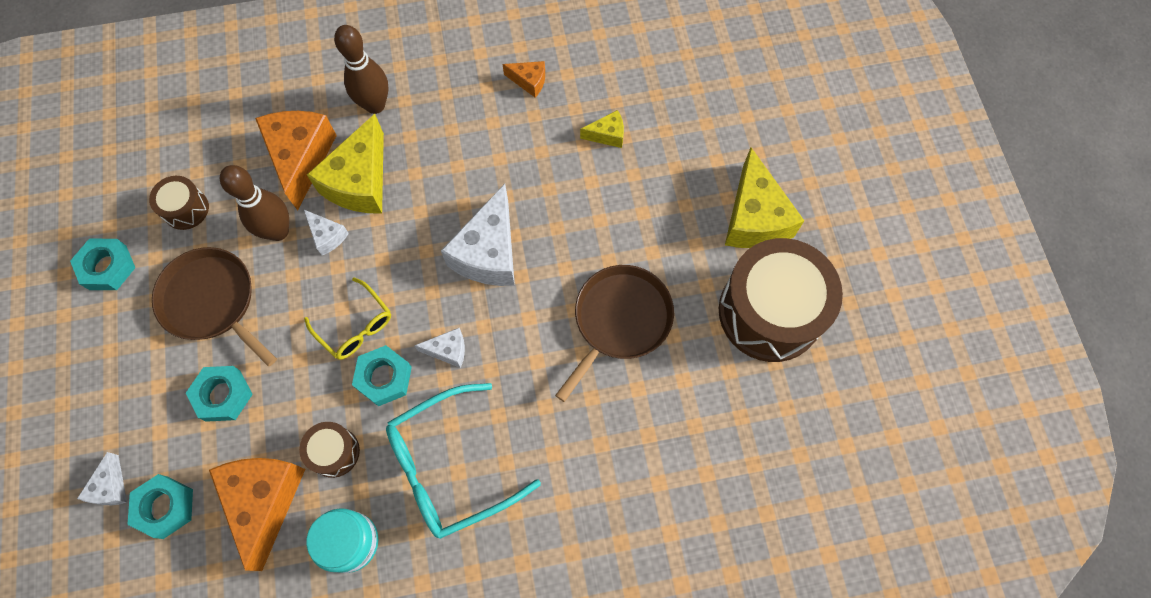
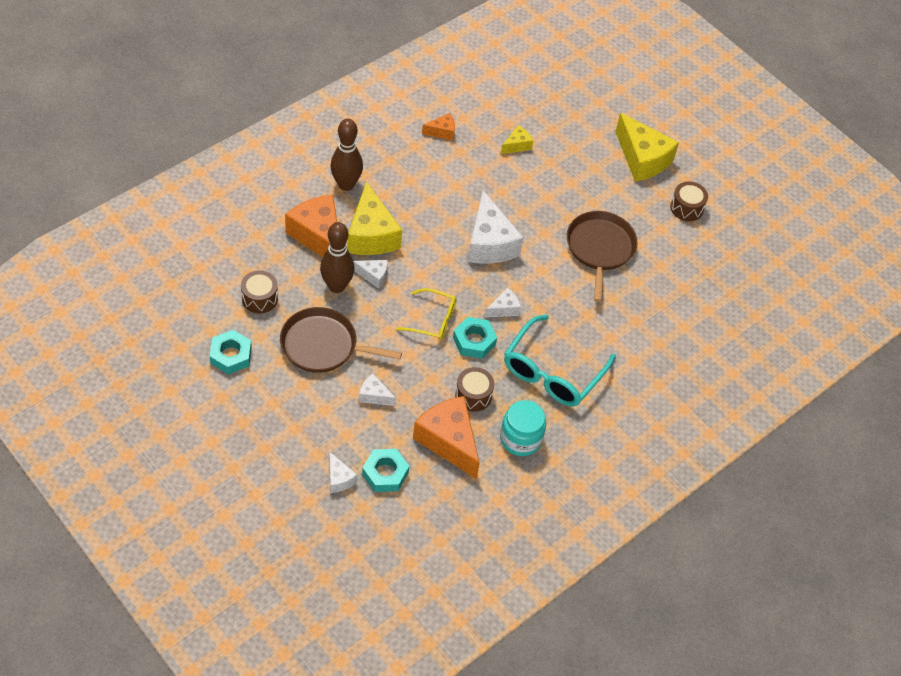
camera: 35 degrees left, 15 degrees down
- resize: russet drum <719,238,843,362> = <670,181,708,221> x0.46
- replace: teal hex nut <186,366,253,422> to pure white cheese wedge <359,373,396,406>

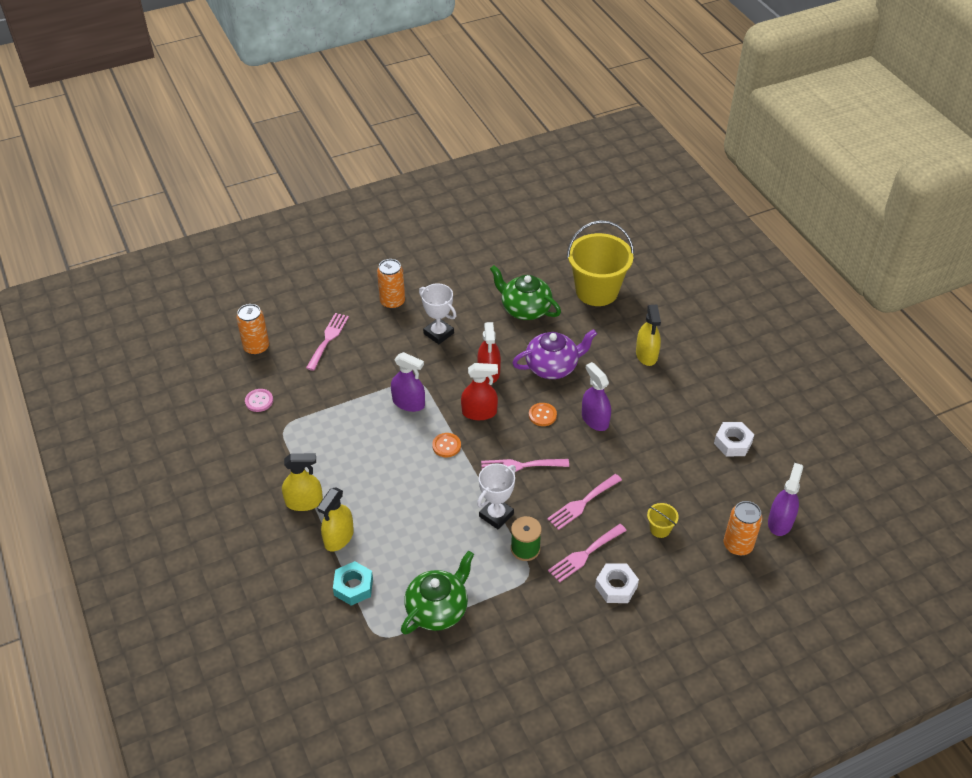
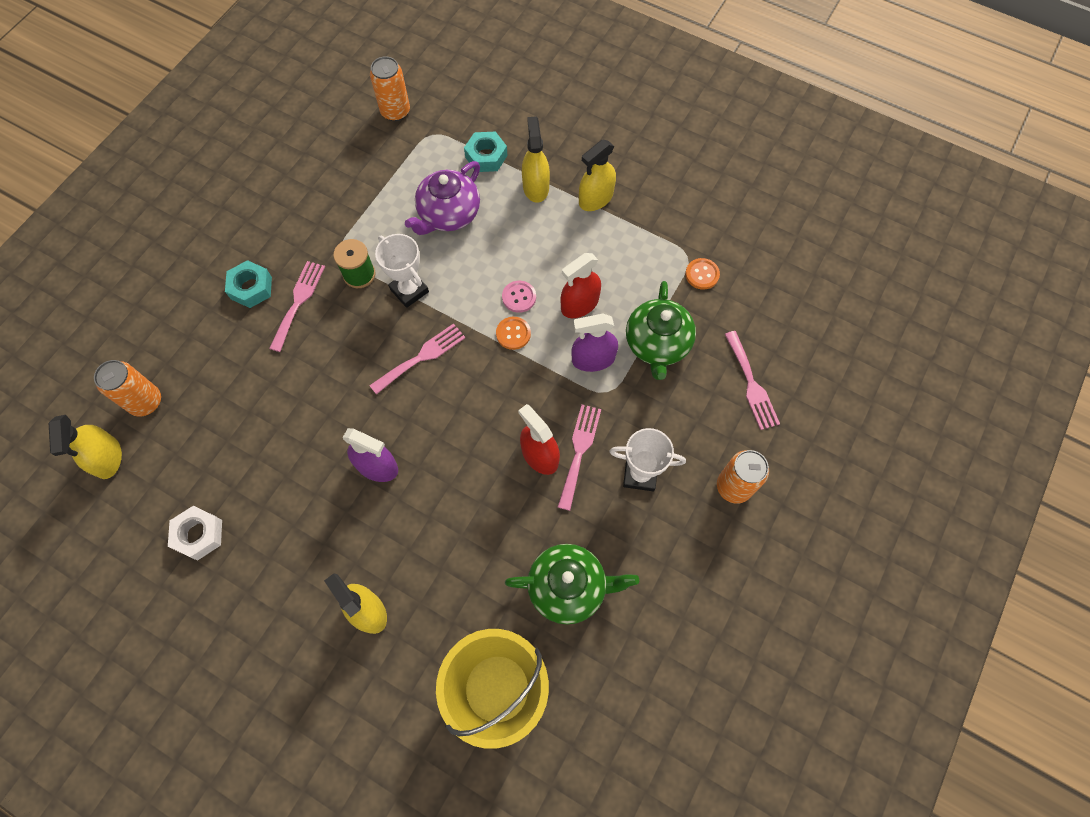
camera: 145 degrees right, 20 degrees up
- move: bright orange soda can <236,304,269,355> to <370,56,410,121>
- move: royal purple teapot <512,329,597,379> to <405,161,480,235>
- move: red spray bottle <461,363,498,420> to <561,253,601,318>
- move: pink shirt button <245,389,273,412> to <502,281,536,313>
- move: bright orange shirt button <529,403,557,426> to <685,258,720,290>
- rotate: pure white prize cup <477,463,516,530> = <375,234,429,308> 45 degrees counterclockwise
- recolor: royal purple spray bottle <768,463,803,536> to yellow spray bottle <49,415,122,479>
- move: pink dinner fork <547,474,622,530> to <558,405,601,511>
- delete: yellow pail <647,503,679,538>
- move: leaf-green teapot <401,551,474,635> to <626,281,696,380>
- recolor: pure white hex nut <595,563,639,603> to teal hex nut <225,260,272,308>

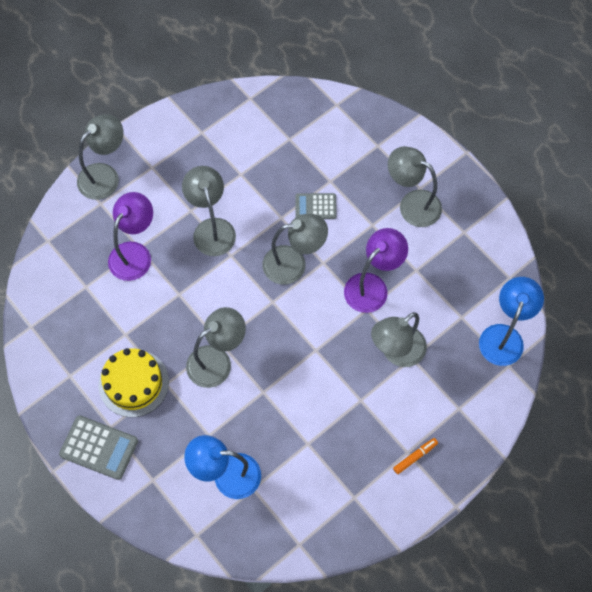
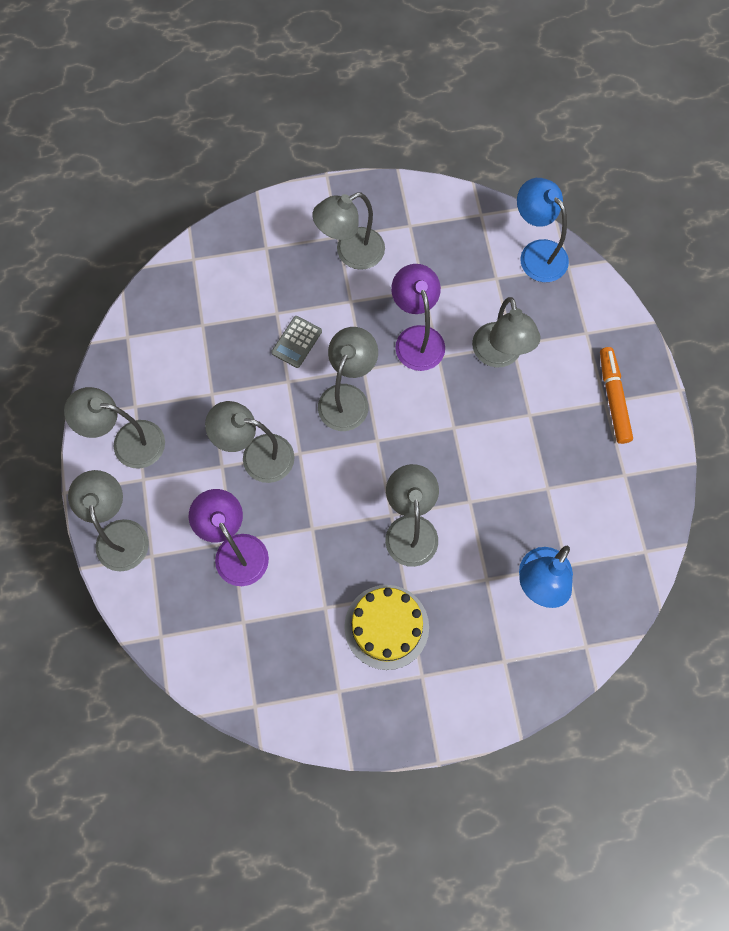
camera: 60 degrees left, 5 degrees up
- delete: gray calculator <59,415,138,480>
- resize: bright orange felt pen <393,438,438,474> = <600,347,633,444> x1.73
- insert: gray lamp <64,387,165,468>

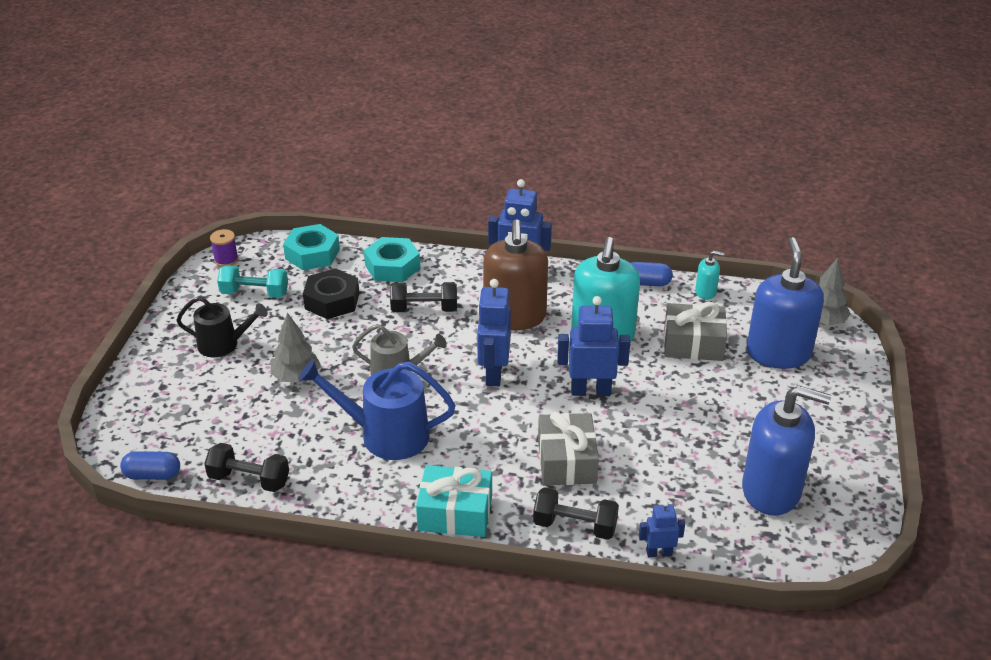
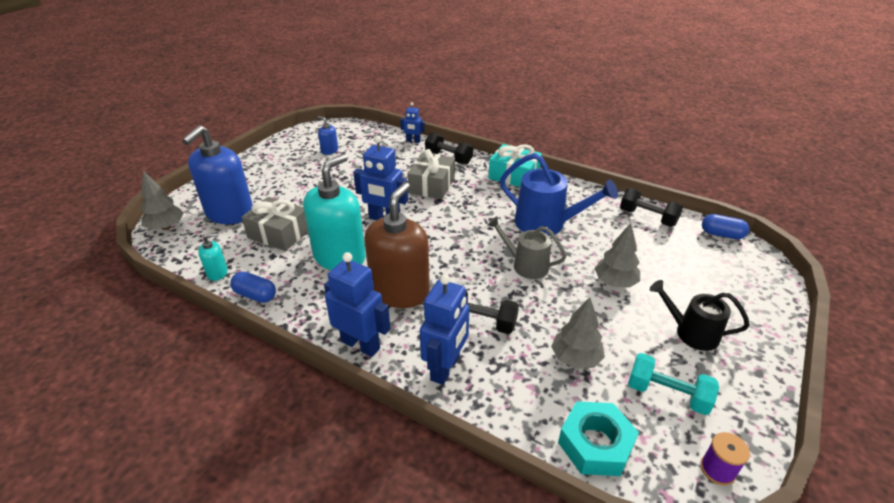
camera: 160 degrees left, 0 degrees up
- delete: teal hex nut <364,237,420,282>
- rotate: teal soap dispenser <695,251,725,300> = <198,233,228,281> 135 degrees clockwise
- replace: jet-black hex nut <303,268,359,319> to gray toy tree <551,297,605,369>
- move: royal blue robot <477,279,511,386> to <420,274,470,385>
- resize: royal blue soap dispenser <742,386,831,516> = <318,116,338,155> x0.44

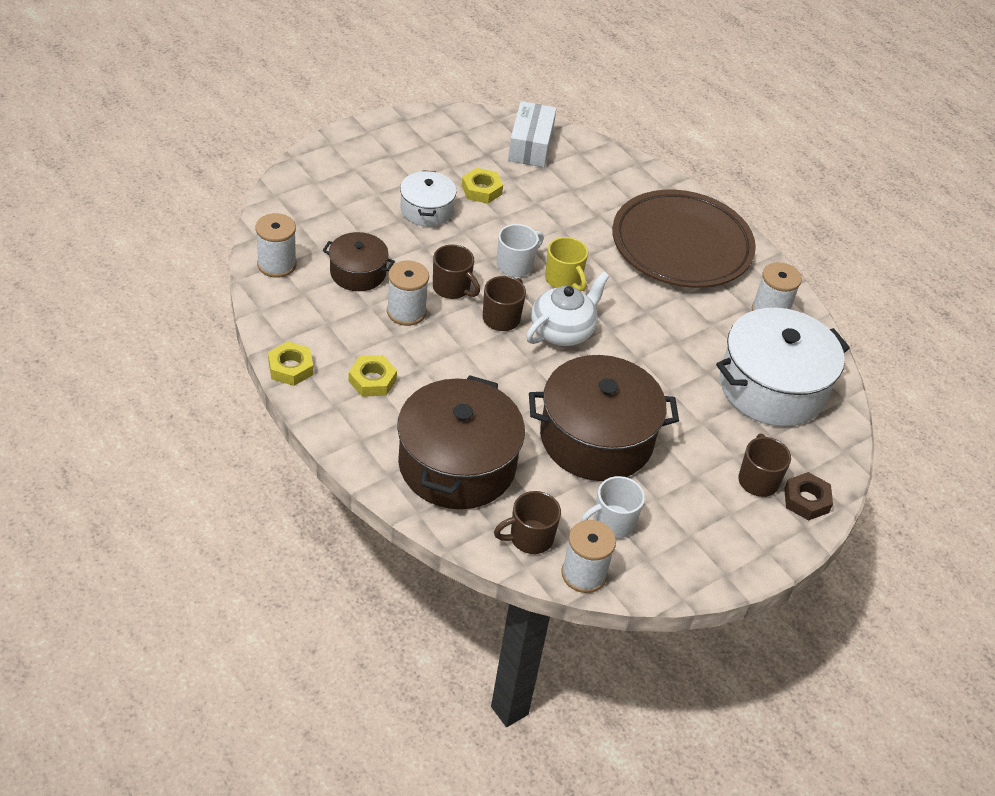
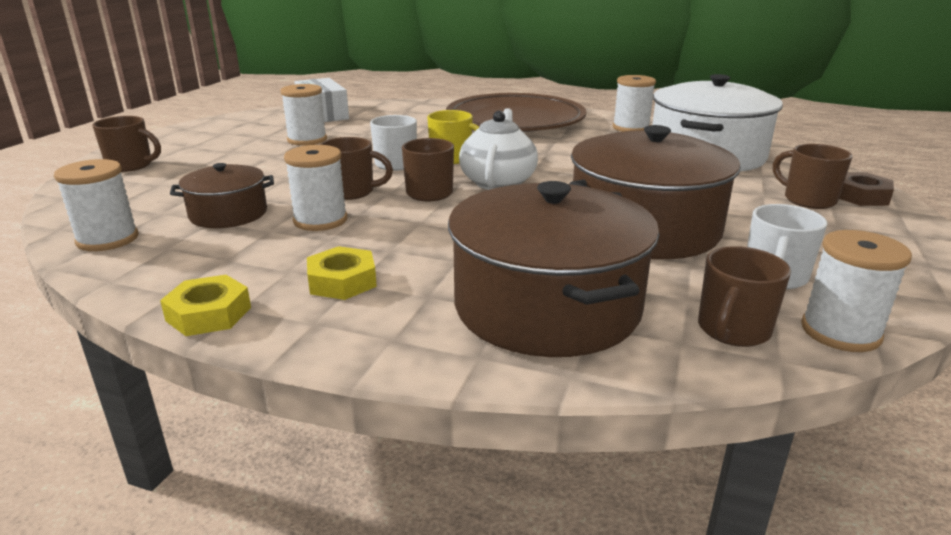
camera: 30 degrees left, 20 degrees down
- replace: yellow hex nut <462,168,503,204> to pure white bobbin <280,84,327,146>
- delete: pure white pot <400,170,456,227>
- insert: russet coffee mug <92,116,161,172>

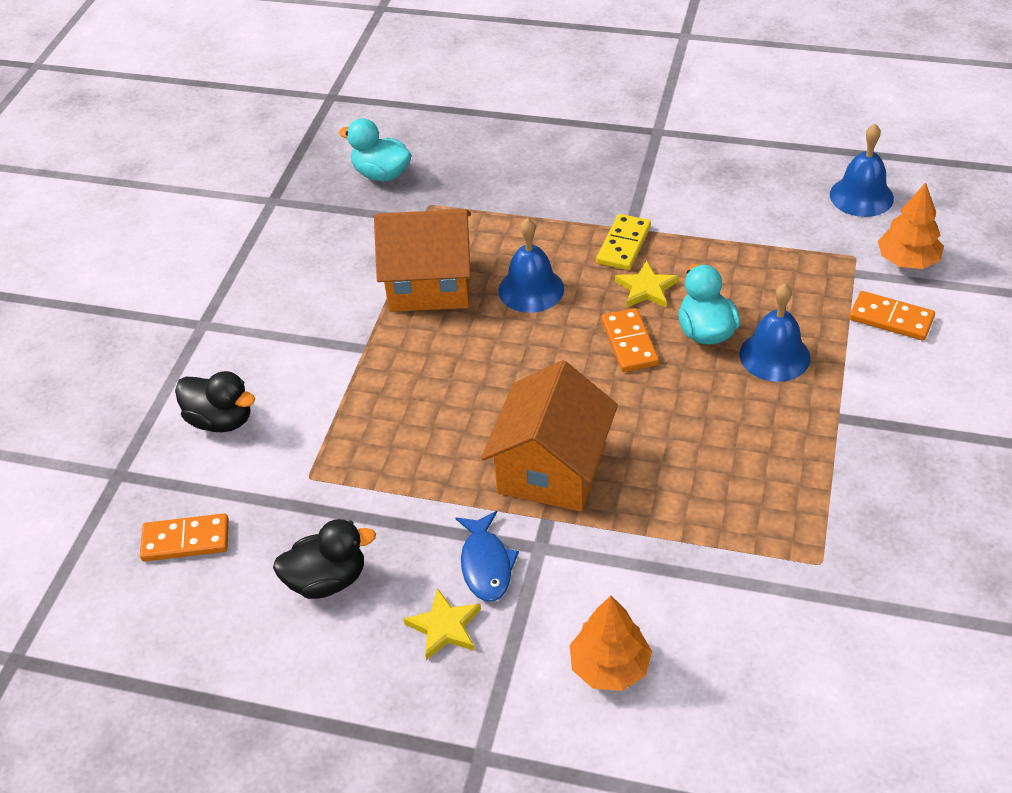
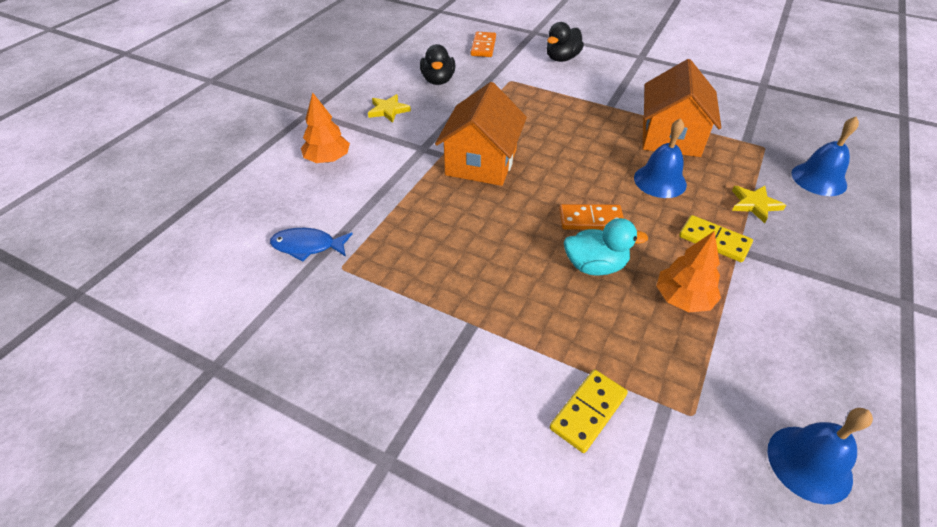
camera: 100 degrees right, 0 degrees up
- delete: teal rubber duck <339,118,412,181>
- move: bright orange toy tree <878,182,944,269> to <656,231,721,312>
- move: yellow star <615,261,679,308> to <732,186,786,223>
- move: royal blue school bell <739,283,811,382> to <792,116,859,196>
- recolor: bright orange domino piece <849,291,935,341> to yellow domino piece <550,370,628,453>
- rotate: bright orange house <481,360,618,512> = <435,82,527,186> 75 degrees clockwise
- move: royal blue toy fish <455,511,519,602> to <270,228,353,262>

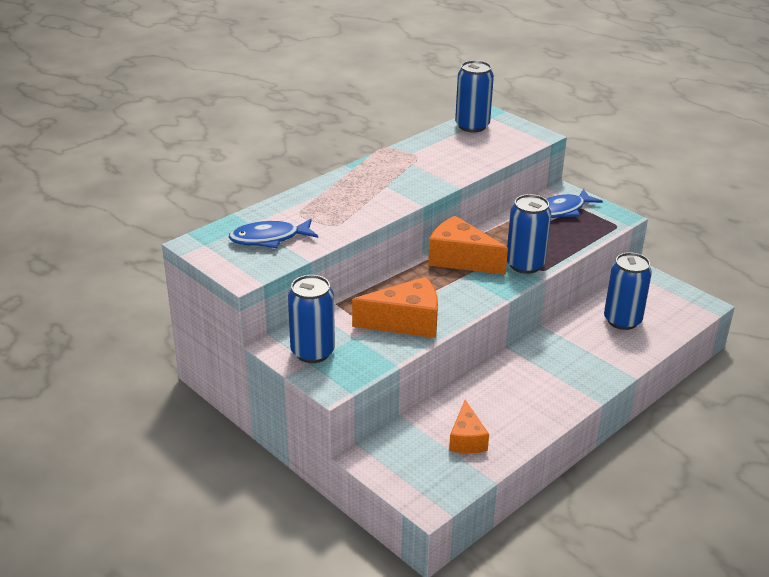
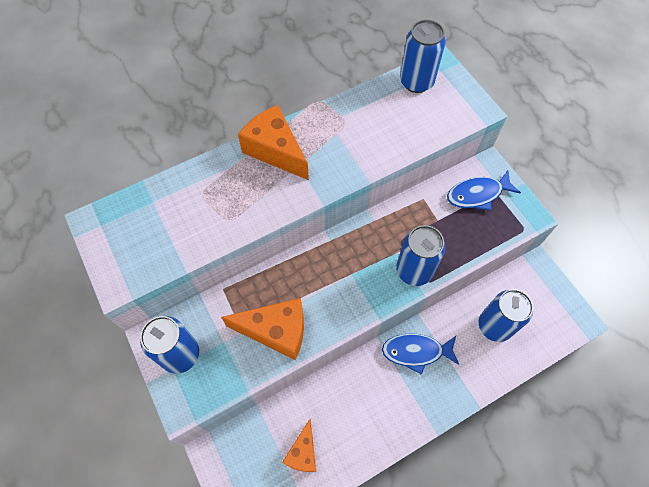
camera: 15 degrees right, 30 degrees up
- move: bright orange cheese wedge <428,216,508,275> to <238,105,309,180>
- move: royal blue toy fish <228,219,318,248> to <382,333,459,375>

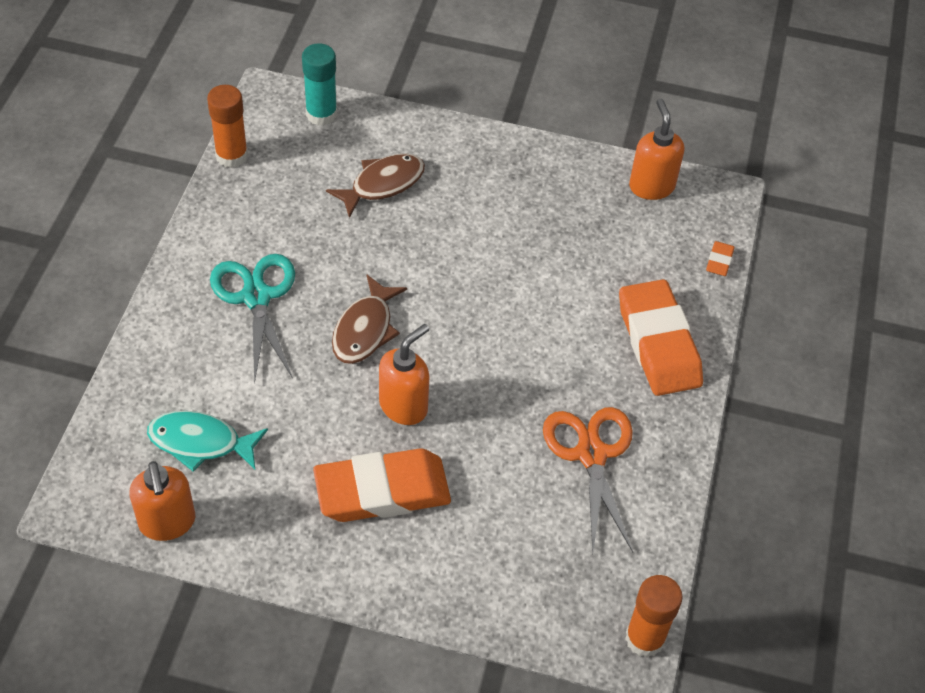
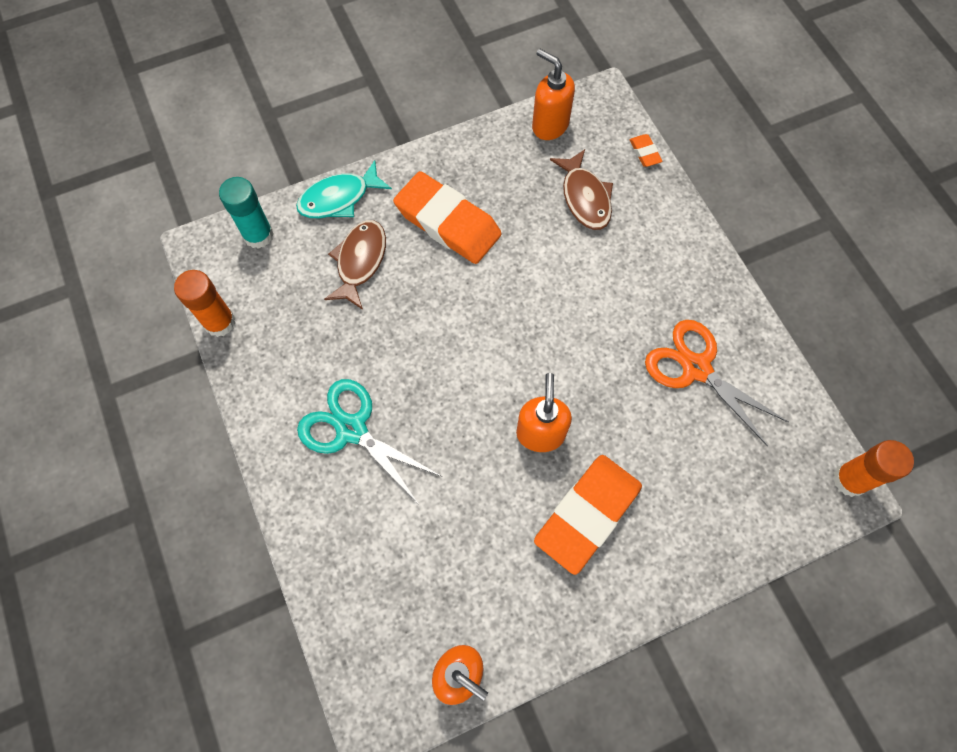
camera: 35 degrees left, 15 degrees up
- move: russet toy fish <332,275,407,364> to <550,149,613,230>
- move: bright orange eraser <619,279,703,396> to <393,171,502,264>
- move: teal toy fish <147,411,268,472> to <296,160,392,218>

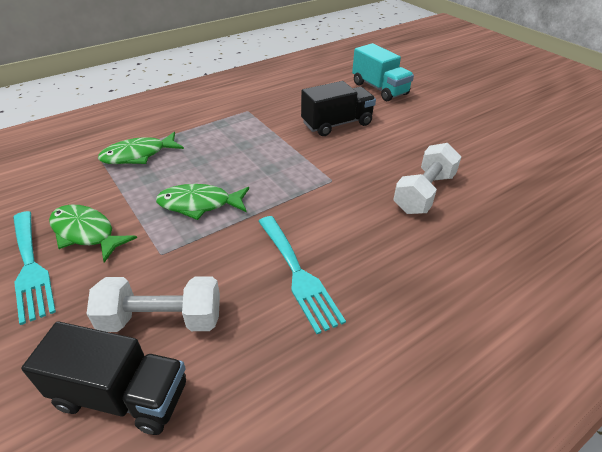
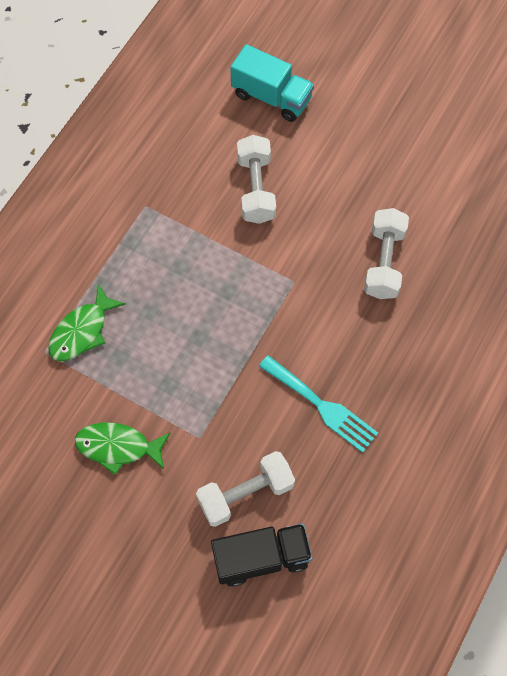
camera: 25 degrees left, 25 degrees up
- replace: jet-black lorry <301,81,376,136> to pure white dumbbell <237,135,276,224>
- delete: leaf-green toy fish <156,184,249,220>
- delete: teal dinner fork <13,211,56,325>

